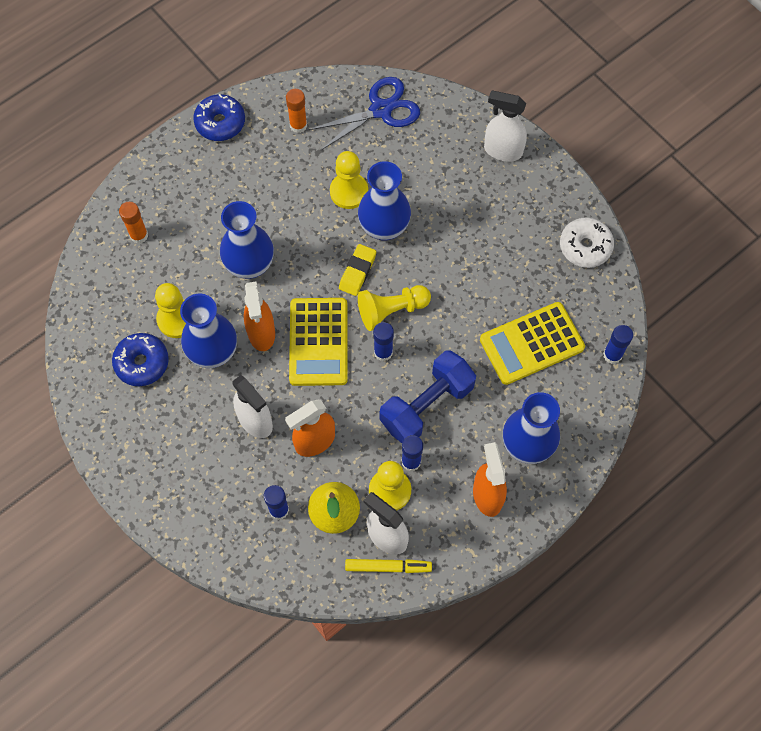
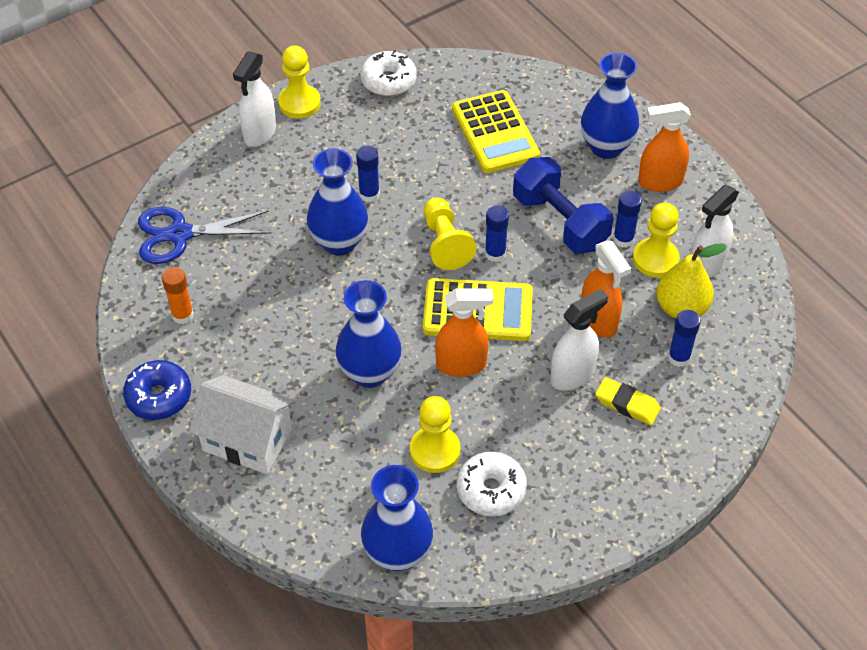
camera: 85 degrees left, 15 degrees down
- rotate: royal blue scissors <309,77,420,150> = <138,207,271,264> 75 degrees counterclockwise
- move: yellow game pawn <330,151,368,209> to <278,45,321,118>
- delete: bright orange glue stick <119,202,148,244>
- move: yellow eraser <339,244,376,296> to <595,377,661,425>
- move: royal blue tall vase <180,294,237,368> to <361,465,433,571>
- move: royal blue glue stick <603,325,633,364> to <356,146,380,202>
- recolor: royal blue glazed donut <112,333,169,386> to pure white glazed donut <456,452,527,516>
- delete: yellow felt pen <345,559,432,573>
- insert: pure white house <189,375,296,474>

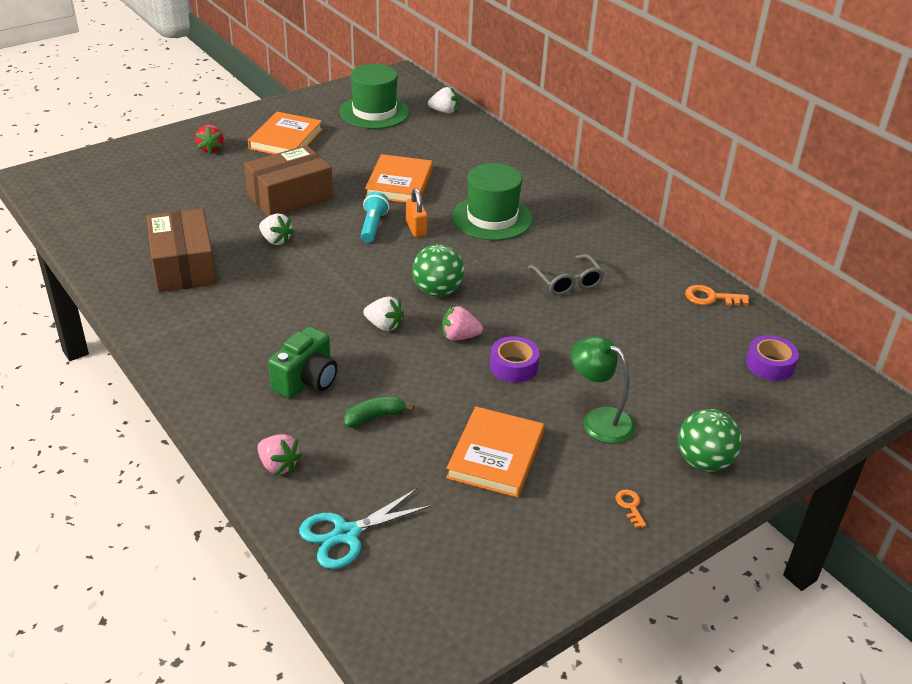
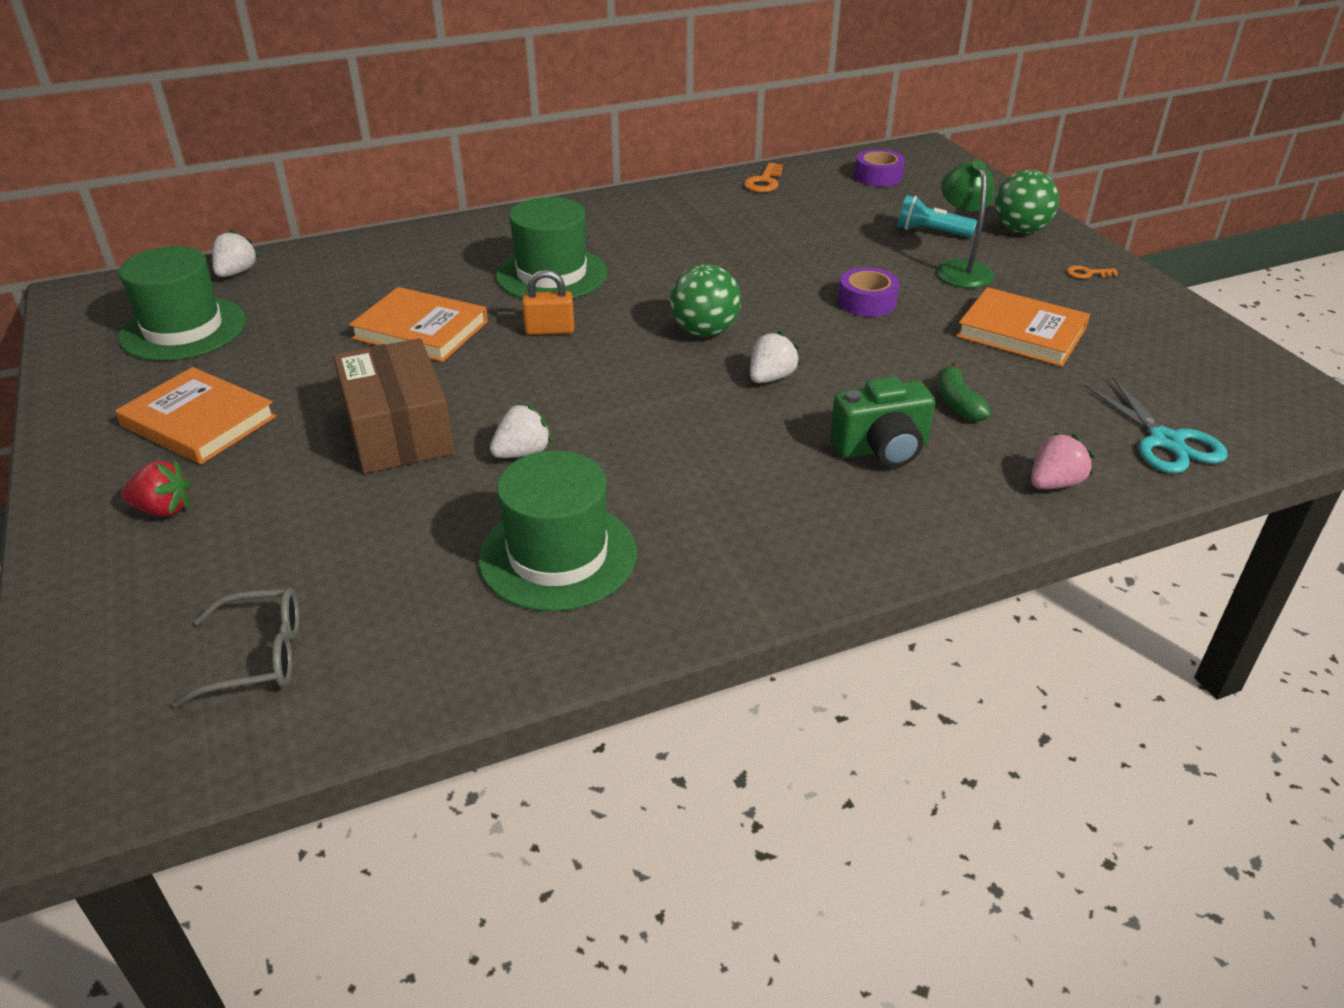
camera: 75 degrees left, 0 degrees up
- move: teal pocket torch <361,192,389,243> to <898,195,977,237>
- replace: russet box <147,209,216,292> to leaf-green hat <478,450,637,611>
- move: gray glasses <527,254,604,295> to <172,588,299,708>
- delete: pink berry <442,306,483,341>
- rotate: leaf-green compact camera <268,327,337,399> = <830,376,935,467> 120 degrees clockwise
- rotate: leaf-green lamp <571,336,635,444> = <937,160,995,288> 120 degrees clockwise

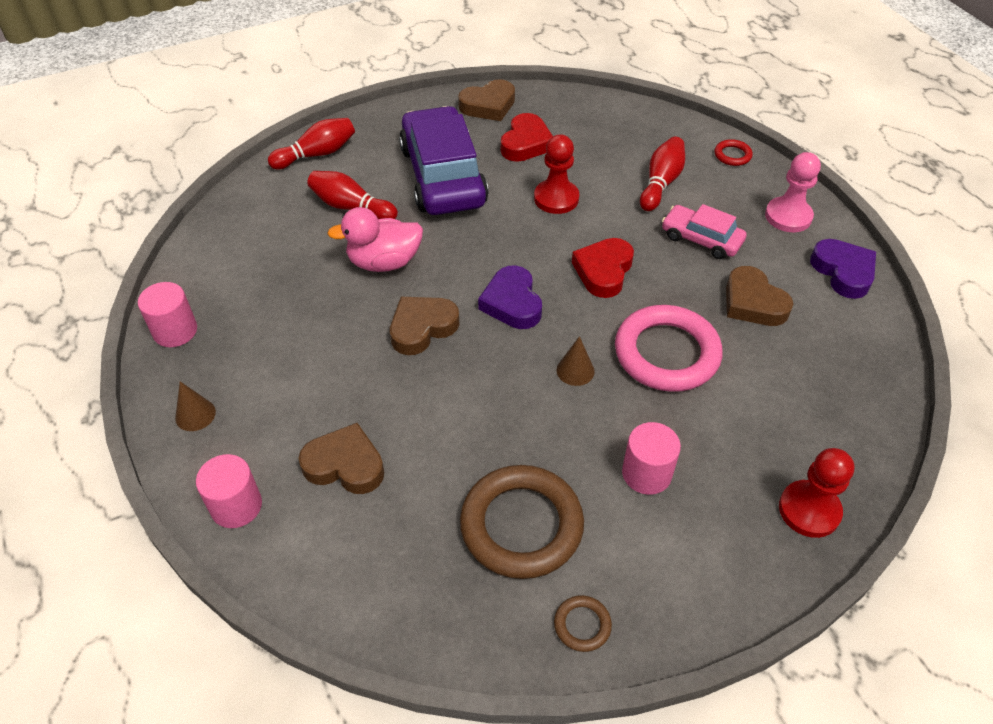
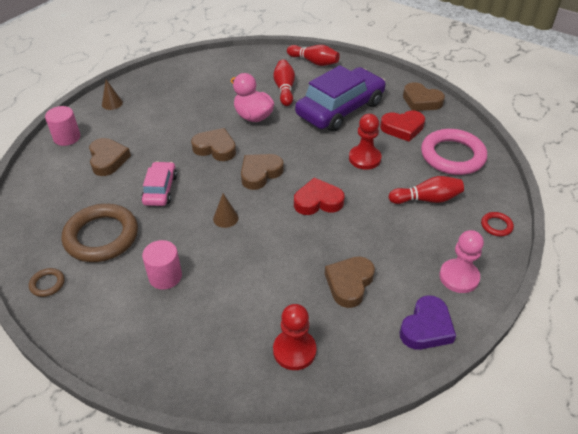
camera: 60 degrees right, 5 degrees down
- move: pink car <662,204,747,259> to <141,161,177,206>
- recolor: royal purple heart <478,265,542,329> to russet heart <241,154,284,190>
- delete: pink cylinder shape <138,282,197,347>
- move: pink ring <615,305,722,392> to <421,129,487,175>
- move: red game pawn <779,448,854,538> to <273,304,316,370>

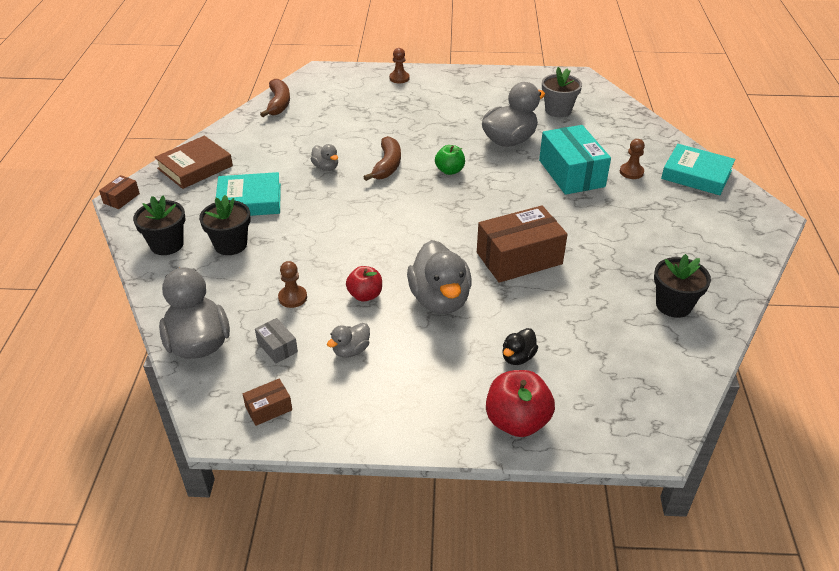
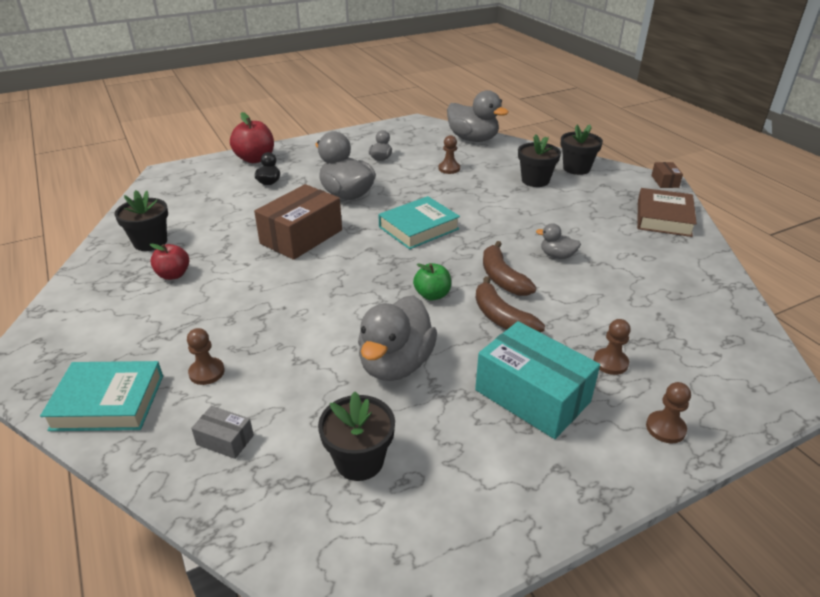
camera: 150 degrees right, 5 degrees down
- recolor: gray potted plant <542,67,582,117> to jet-black potted plant <318,392,395,481>
- move: russet banana <260,79,290,117> to <476,276,545,333>
- move: teal box <539,125,611,195> to <475,321,600,439>
- move: teal hardback <216,172,281,216> to <378,196,460,249>
- move: red apple fruit <346,266,382,302> to <150,244,189,280>
- move: gray box <255,318,298,363> to <191,406,254,459>
- delete: russet box <243,379,292,426>
- insert: russet game pawn <594,319,631,375>

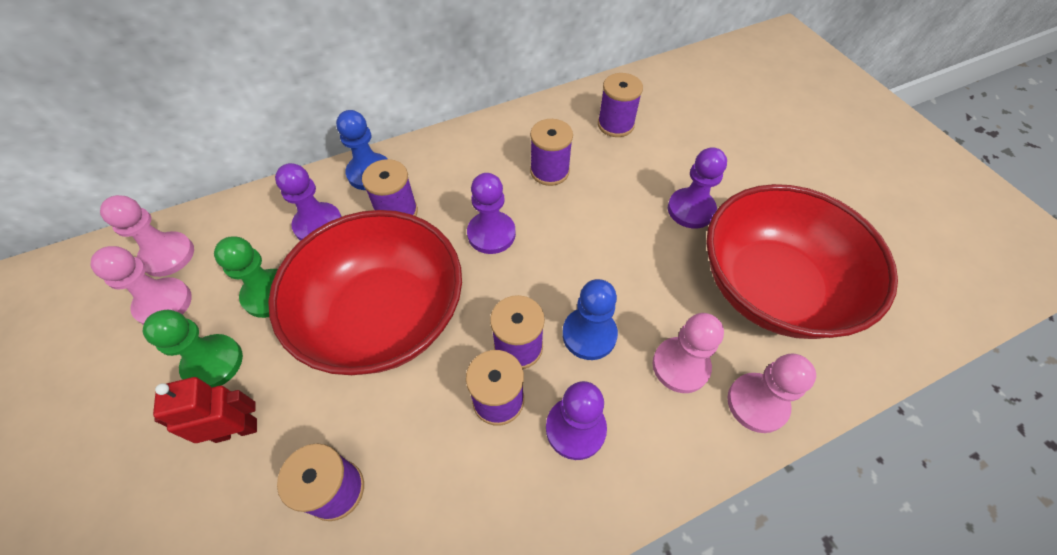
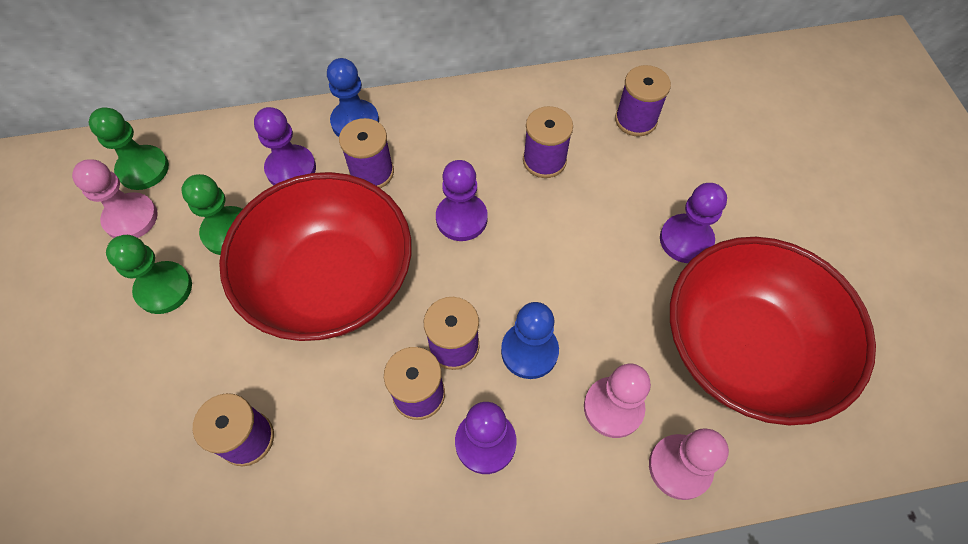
camera: 15 degrees right, 5 degrees up
- recolor: pink game pawn <100,195,194,277> to leaf-green game pawn <89,107,169,190>
- delete: red robot <153,377,257,443>

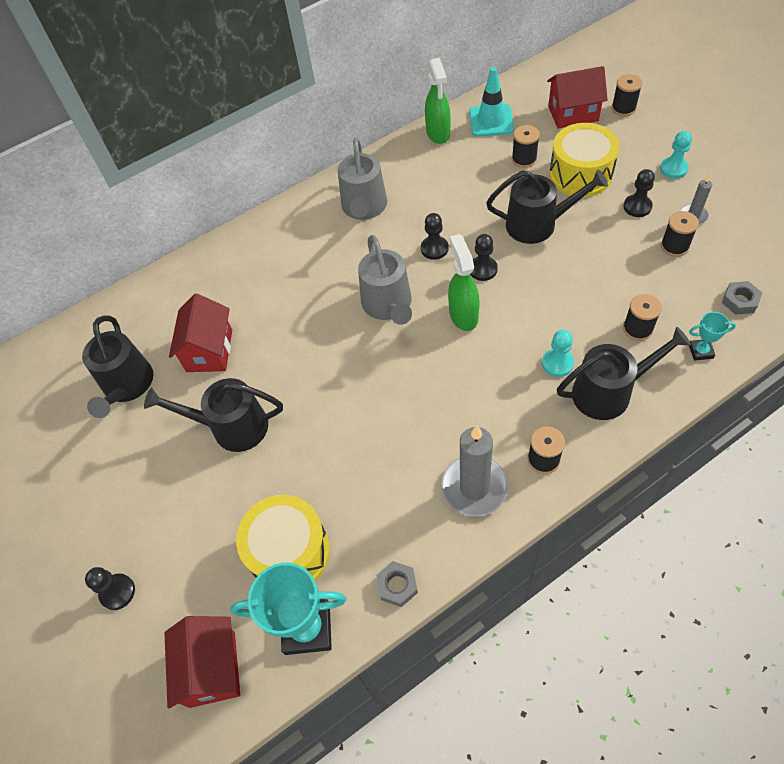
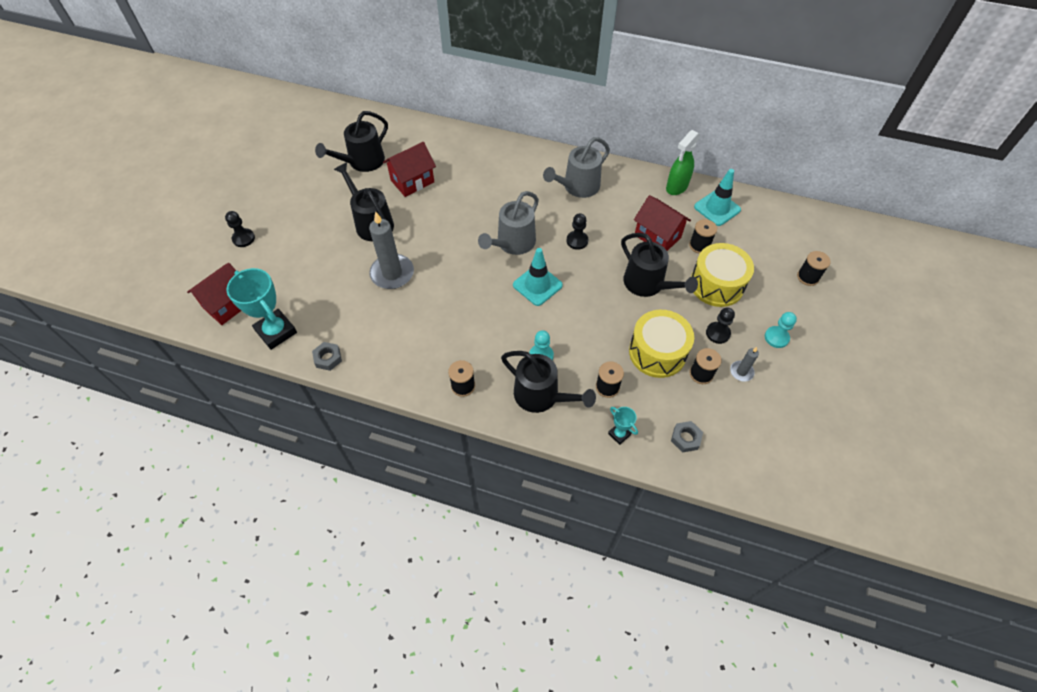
camera: 45 degrees right, 0 degrees up
- move: red house <547,66,608,128> to <634,195,691,251>
- replace: leaf-green spray bottle <448,234,480,331> to teal traffic cone <513,248,563,306>
- delete: jet-black game pawn <470,234,498,281>
- move: gray candle <441,425,508,517> to <369,211,414,289>
- move: yellow drum <236,495,330,581> to <629,310,694,378>

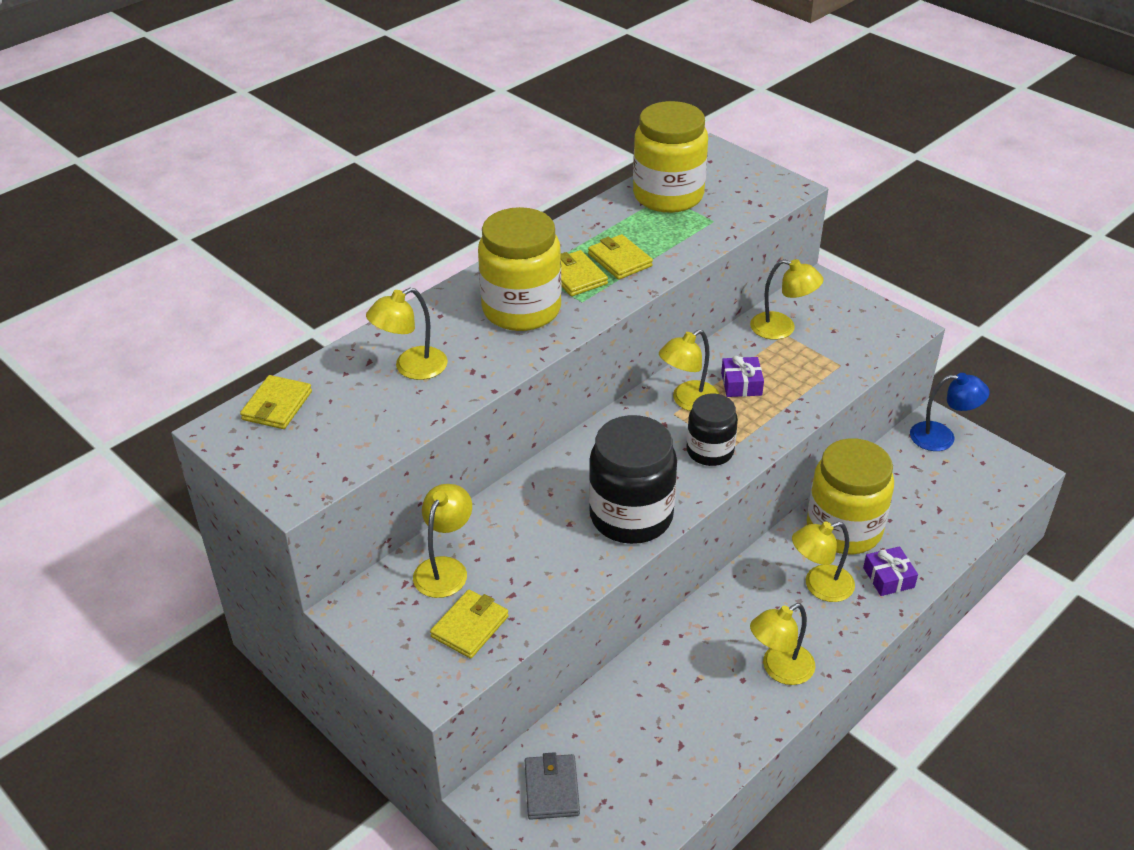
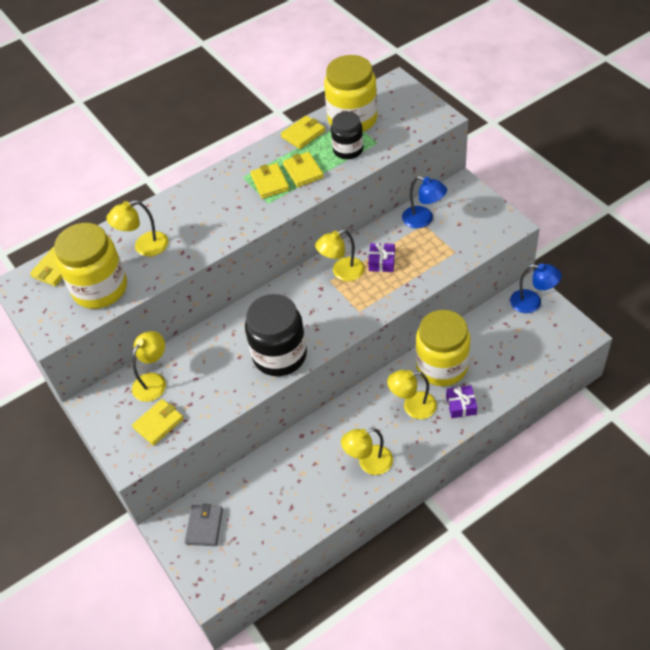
camera: 15 degrees right, 10 degrees up
- move: yellow preserve jar <478,207,562,331> to <54,223,127,309>
- recolor: yellow lamp <750,259,824,340> to royal blue lamp <402,176,447,228>
- move: jet-black preserve jar <687,394,738,466> to <331,111,364,159>
- insert: yellow wallet <281,116,325,149>

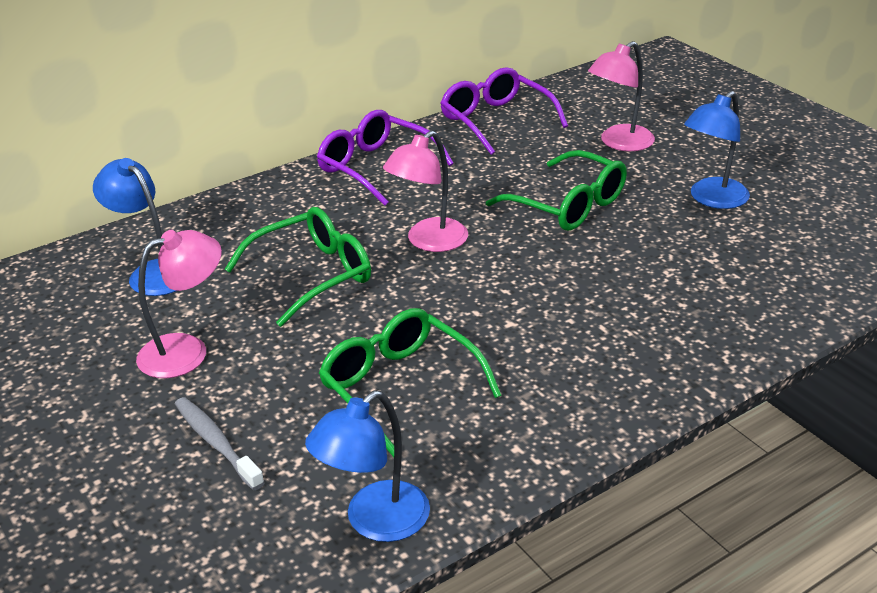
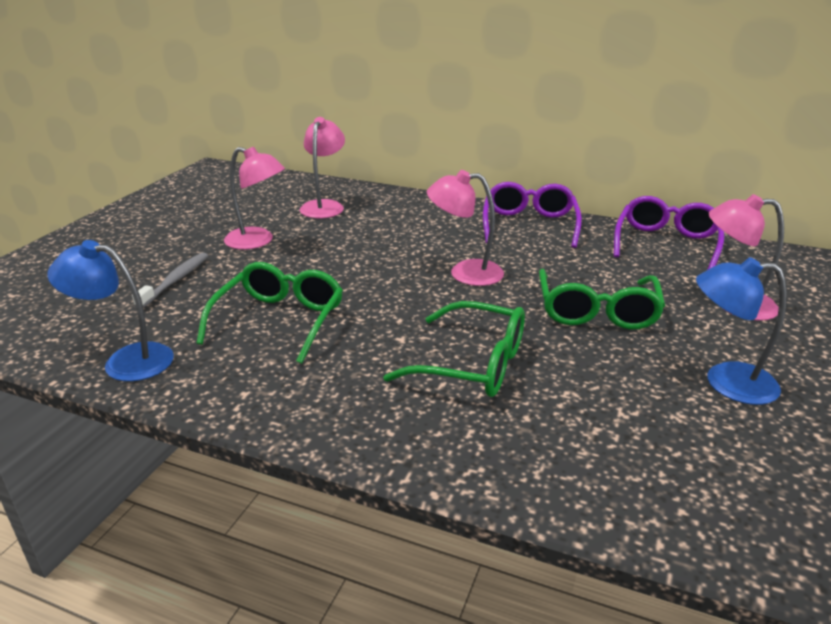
camera: 55 degrees right, 5 degrees down
- recolor: royal blue lamp <93,158,177,296> to pink lamp <300,117,345,218>
- move: leaf-green glasses <224,207,371,327> to <383,301,525,397>

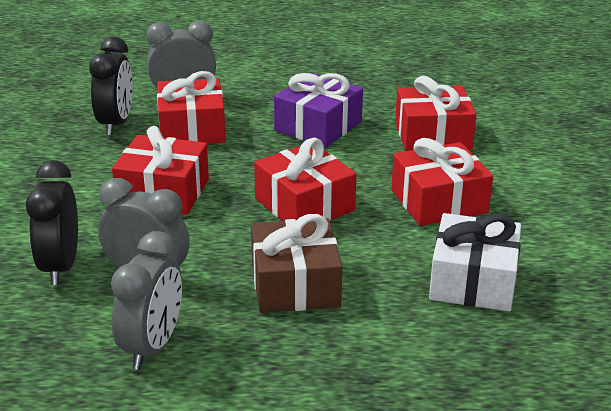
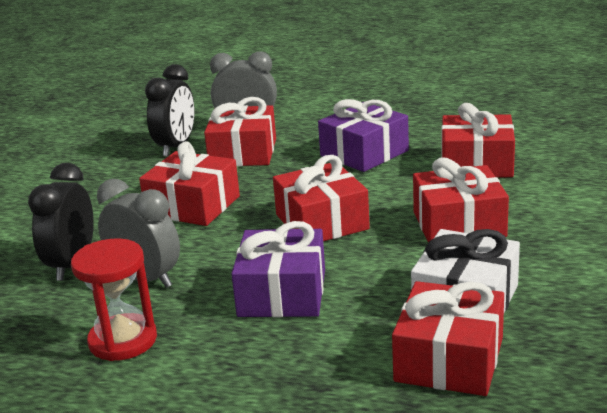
camera: 15 degrees right, 5 degrees down
- recolor: russet wrapped gift <251,214,342,313> to royal purple wrapped gift <231,221,325,317>
- replace: gray clock <111,231,182,370> to red sandglass <71,238,157,361>
- insert: red wrapped gift <392,281,504,396>

